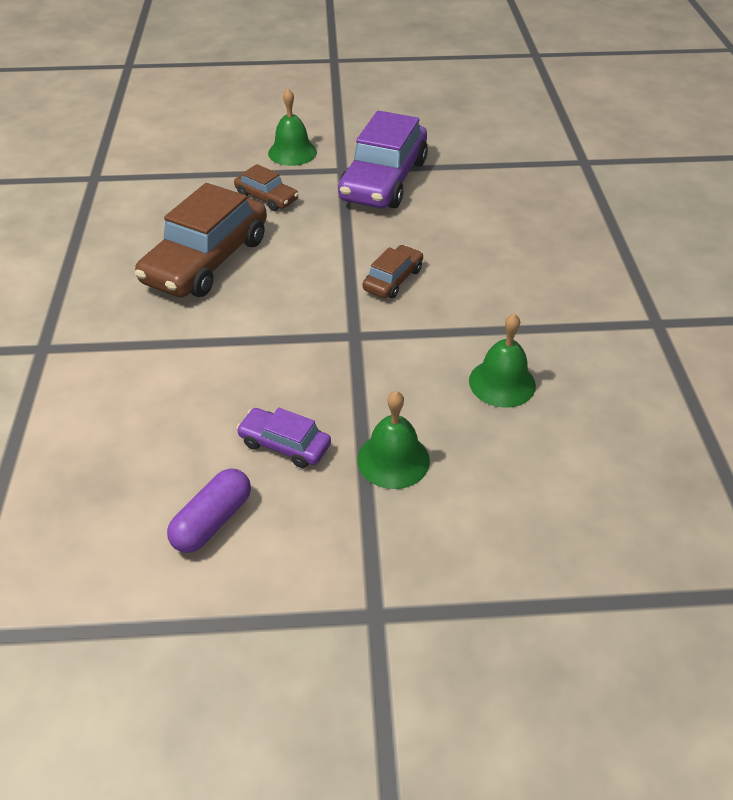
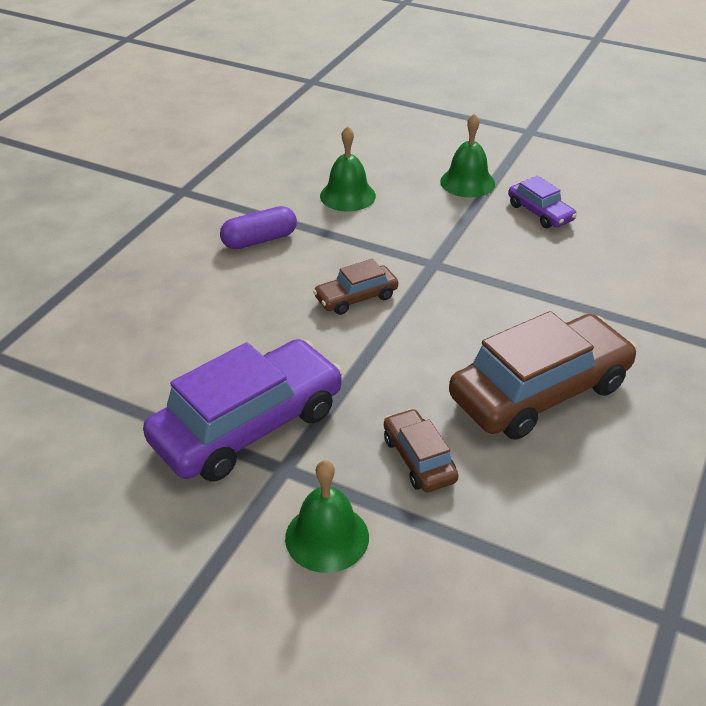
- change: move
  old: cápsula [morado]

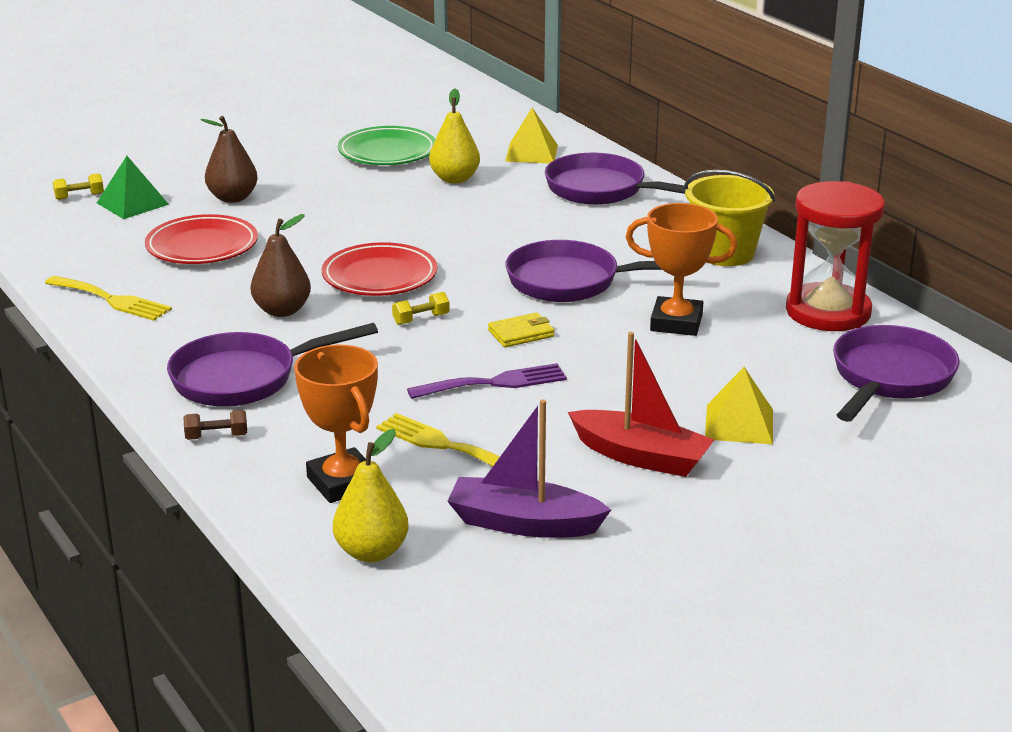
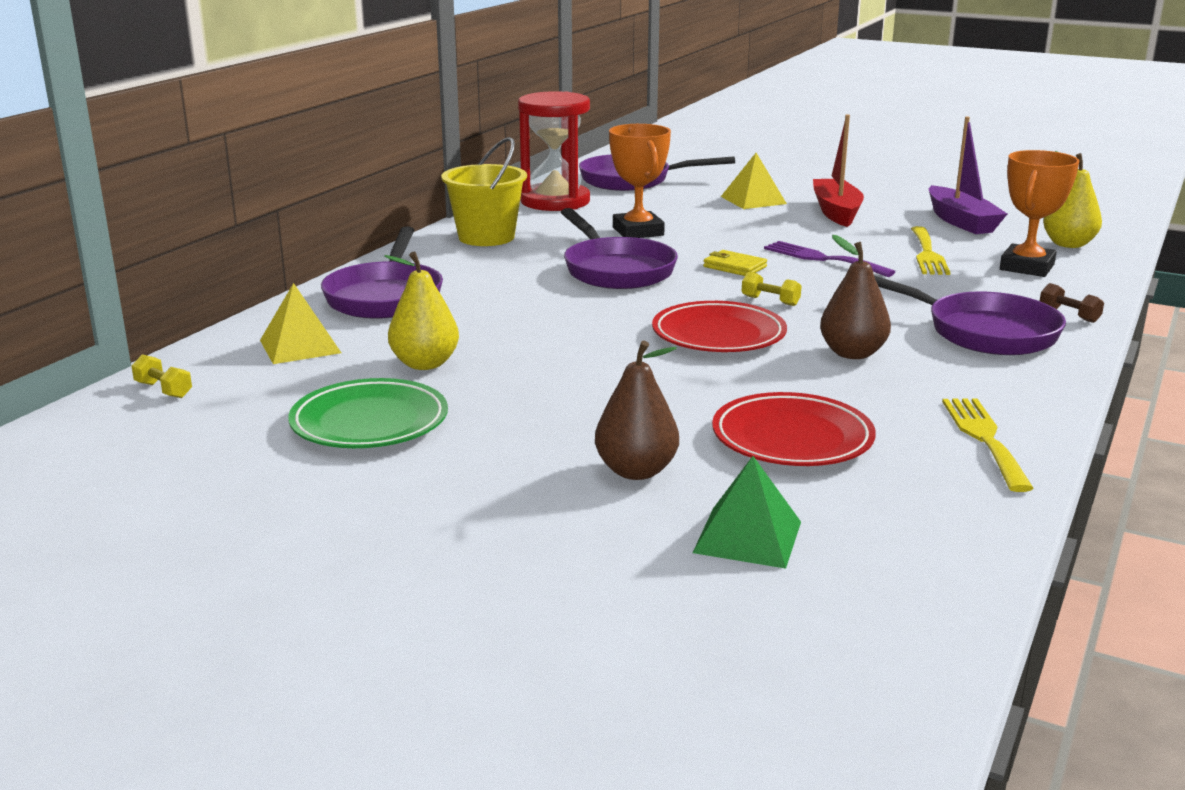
- change: move
  old: mancuerna [amarillo] (1st from left)

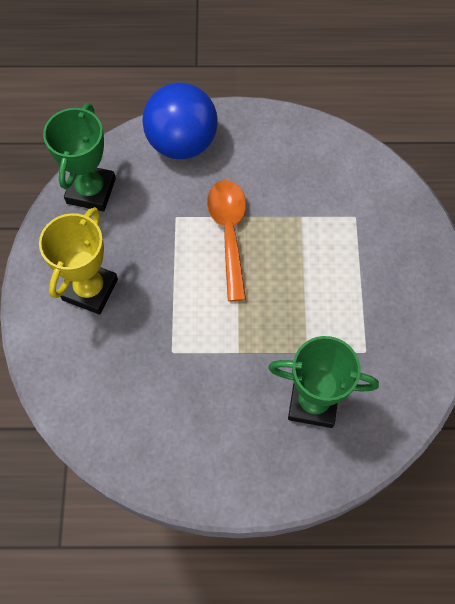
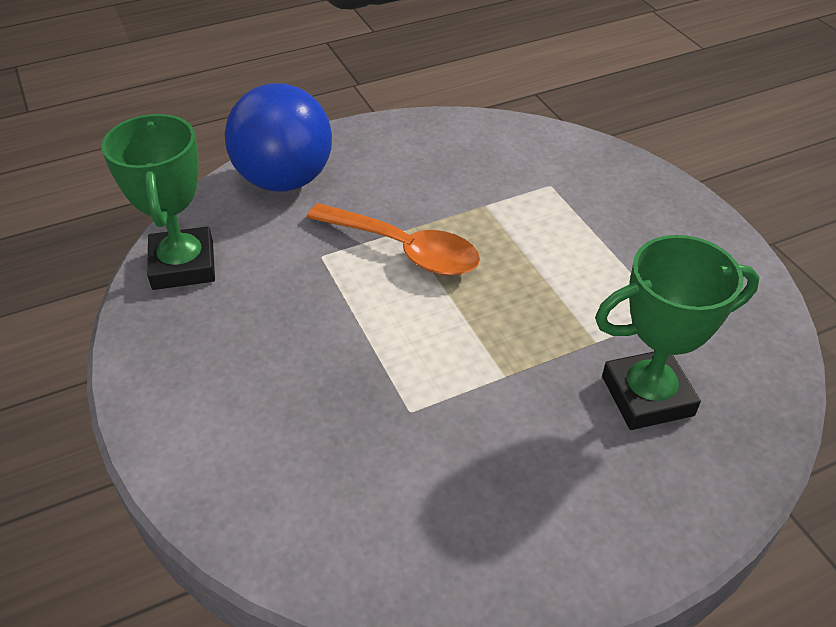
- change: delete
  old: trofeo [amarillo]
- change: rotate
  old: cuchara [naranja]
  degrees: 150

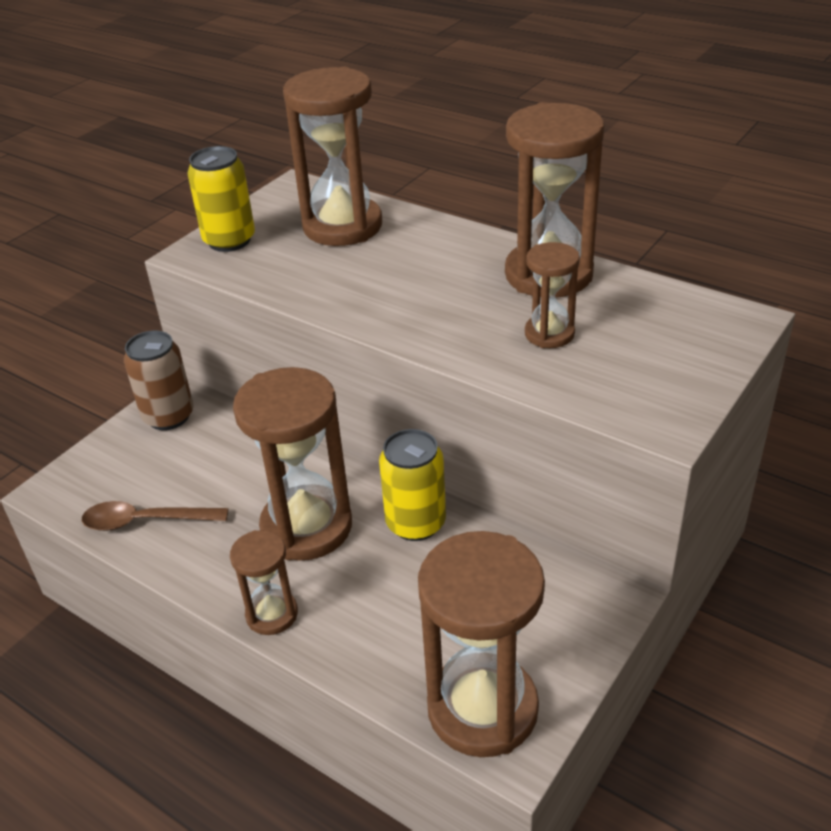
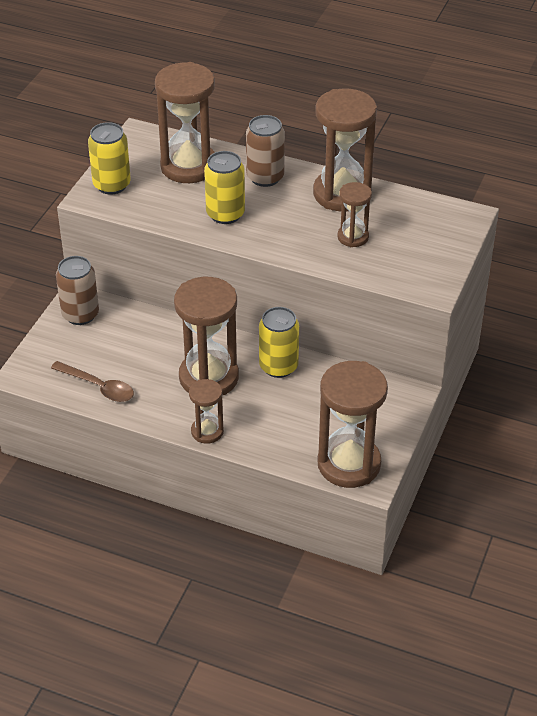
- change: rotate
  old: cuchara [marrón]
  degrees: -135
- change: insert
  new: lata [amarillo] (2nd from left)
- change: insert
  new: lata [marrón] (2nd from left)

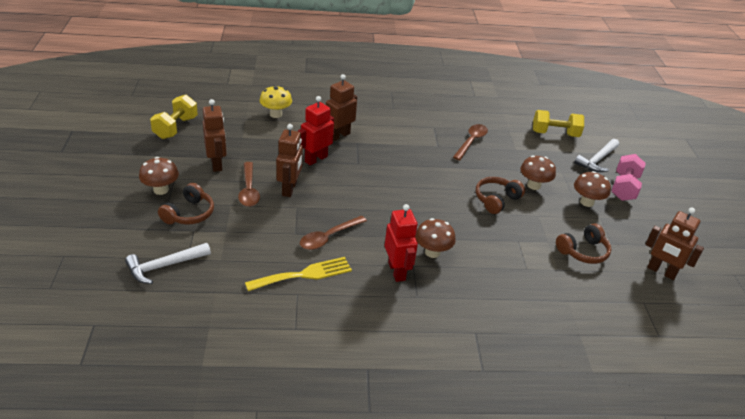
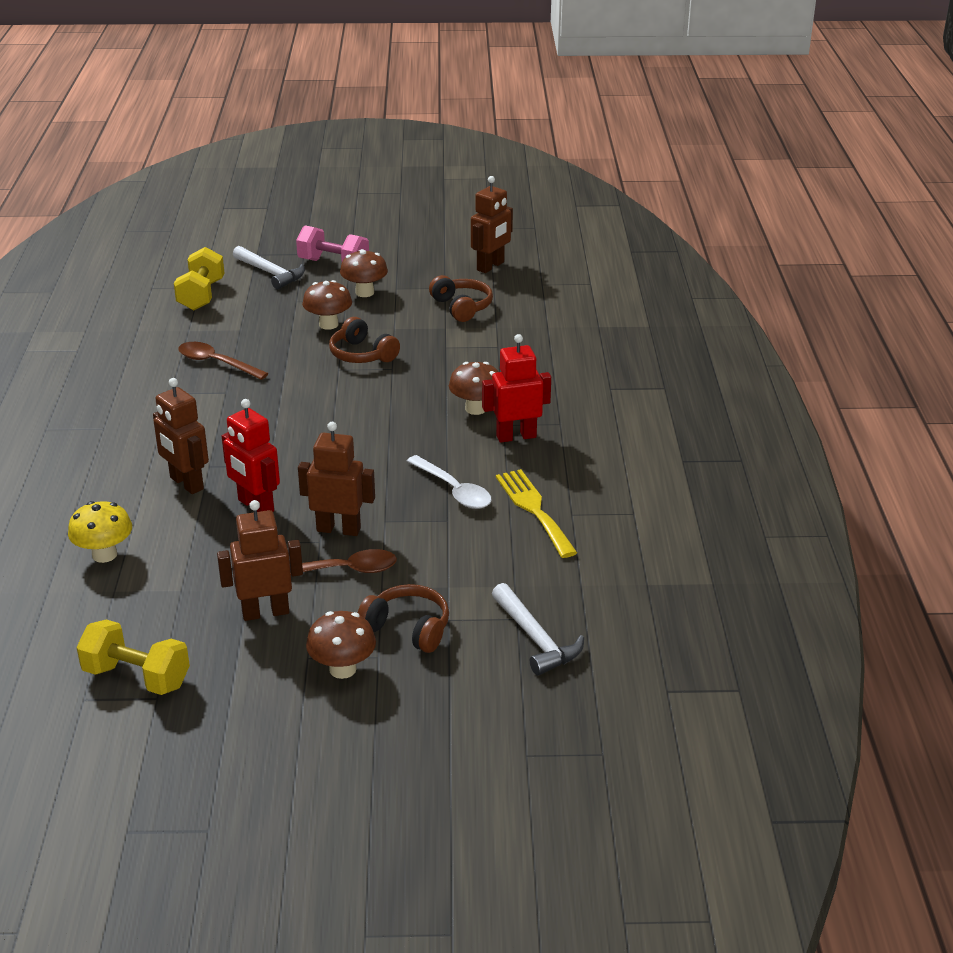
- change: recolor
  old: cuchara [marrón] (2nd from left)
  new: cuchara [blanco]

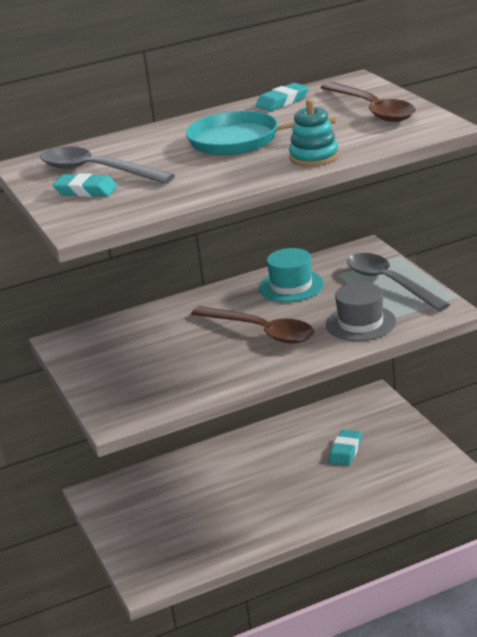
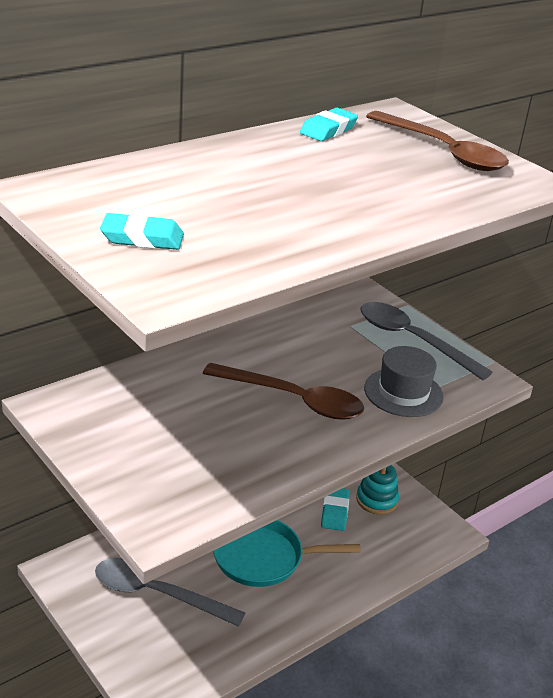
- change: move
  old: cuchara [gris] (1st from left)
- change: move
  old: sartén [turquesa]
- change: delete
  old: sombrero [turquesa]
- change: move
  old: juguete apilable [turquesa]

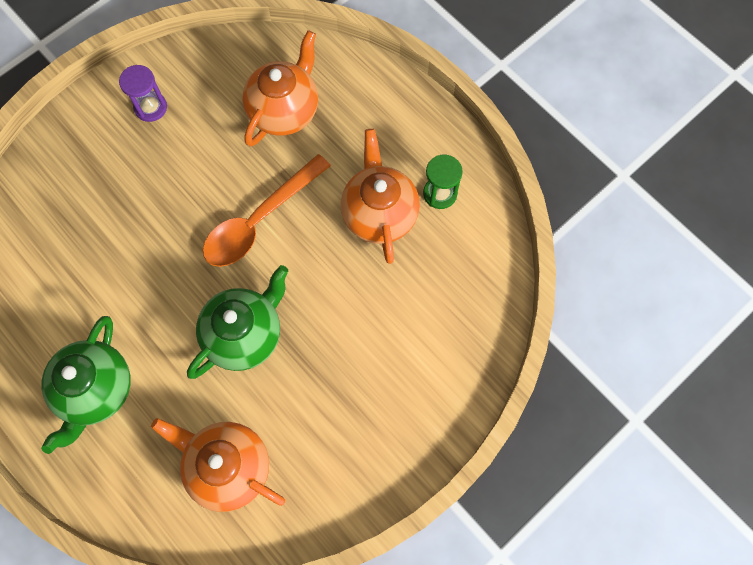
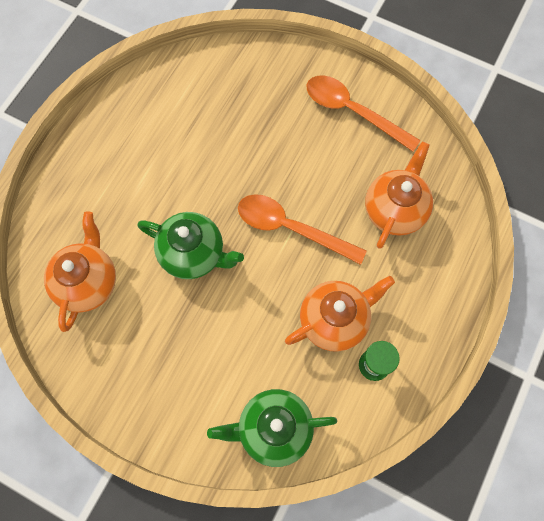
- change: move
  old: tetera [verde] (1st from left in the first image)
  new: tetera [verde] (2nd from left)
- change: replace
  old: reloj de arena [morado]
  new: cuchara [naranja] (2nd from left)
- change: rotate
  old: tetera [naranja] (2nd from left in the first image)
  degrees: -75

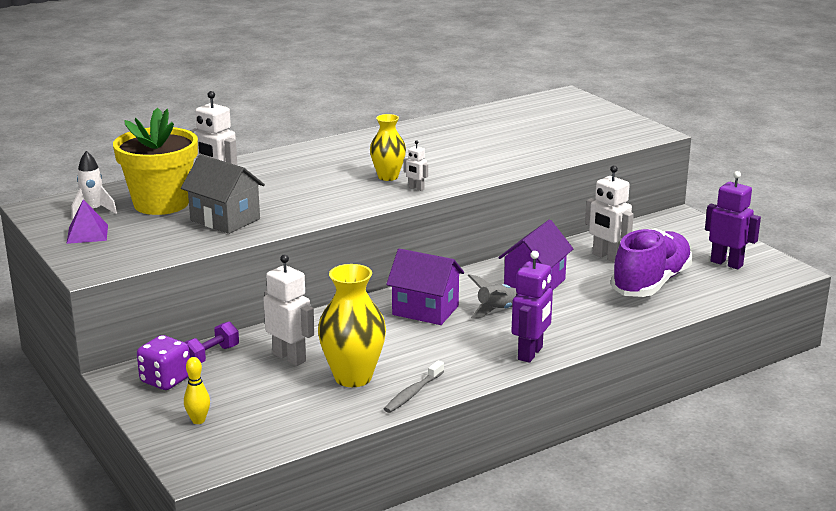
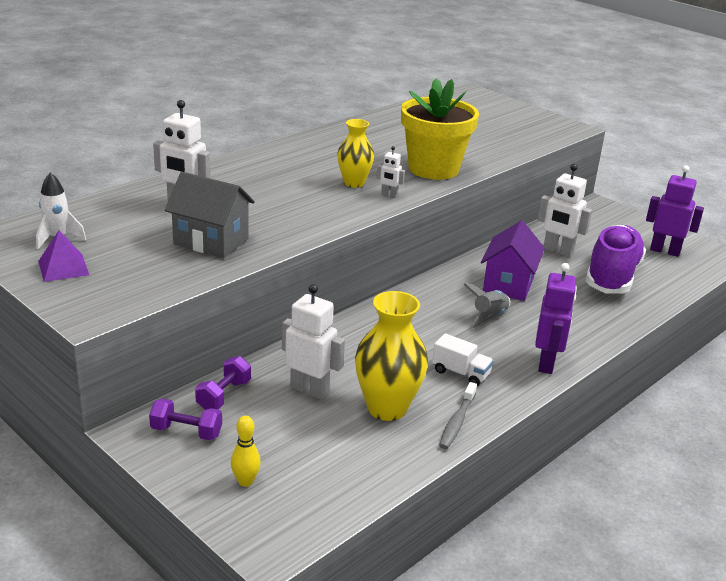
- change: move
  old: maceta [amarillo]
- change: replace
  old: dado [morado]
  new: mancuerna [morado] (1st from left)
- change: delete
  old: casa [morado] (1st from left)
- change: insert
  new: camión [blanco]

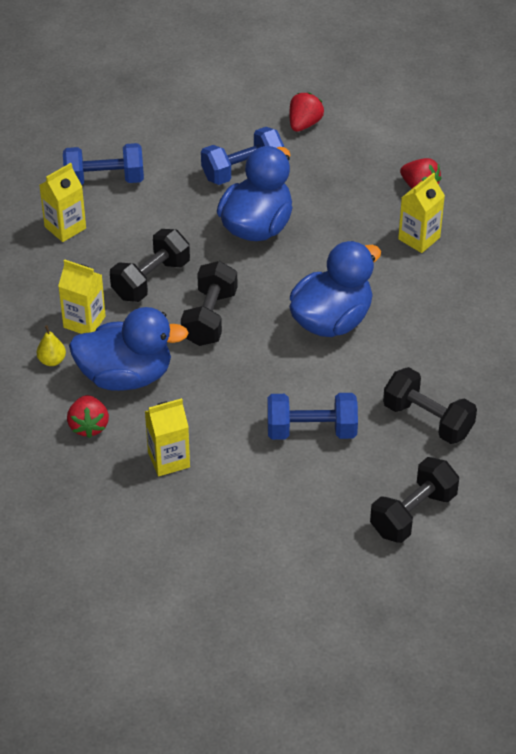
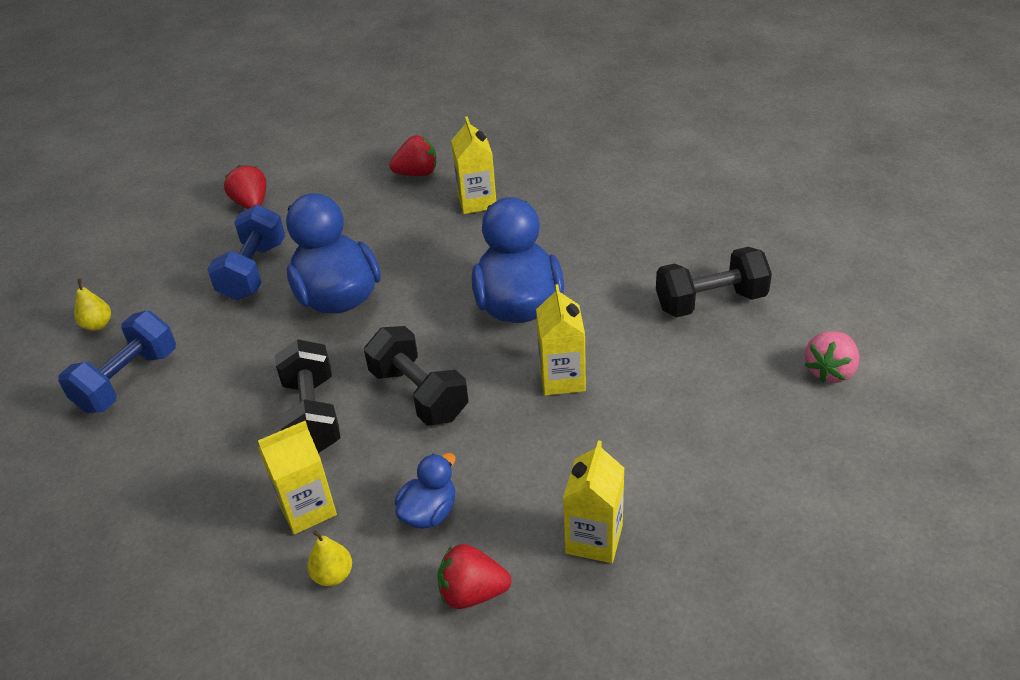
- change: move
  old: cartón de leche [amarillo] (1st from left in the first image)
  new: cartón de leche [amarillo] (3rd from left)
- change: rotate
  old: fresa [rojo] (1st from left in the first image)
  degrees: 150
- change: resize
  old: pato [azul] (1st from left in the first image)
  factor: 0.5
- change: delete
  old: mancuerna [azul] (3rd from left)
- change: replace
  old: mancuerna [negro] (3rd from left)
  new: fresa [rosa]
- change: insert
  new: pera [amarillo] (1st from left)

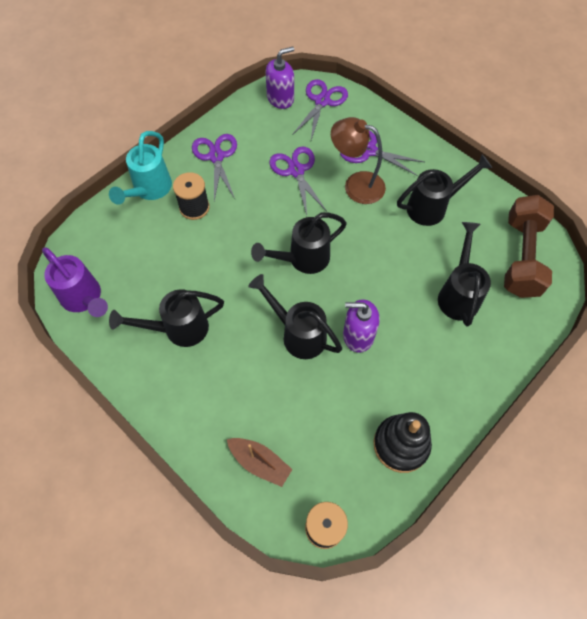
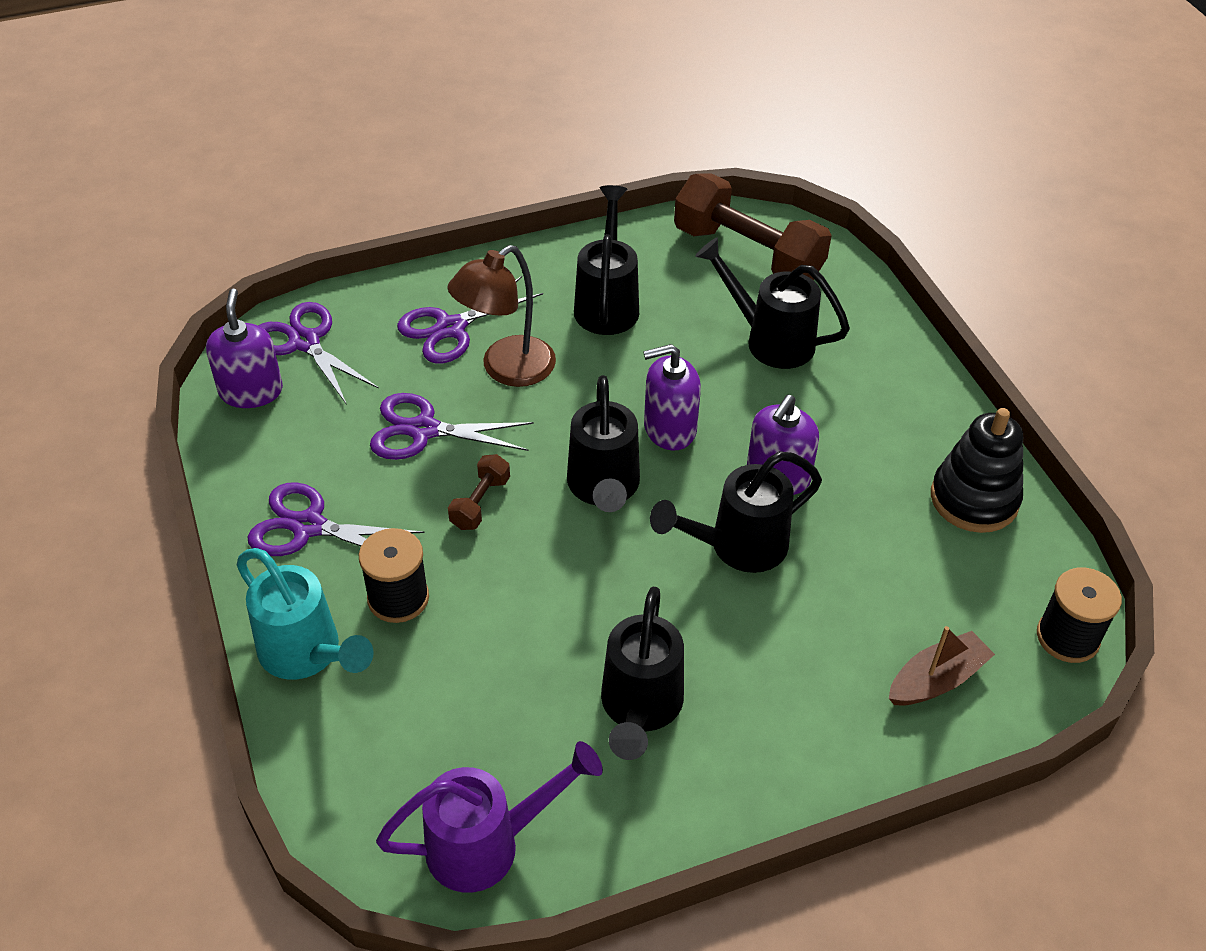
- change: insert
  new: mancuerna [marrón] (1st from left)
- change: insert
  new: dispensador de jabón [morado] (2nd from left)

